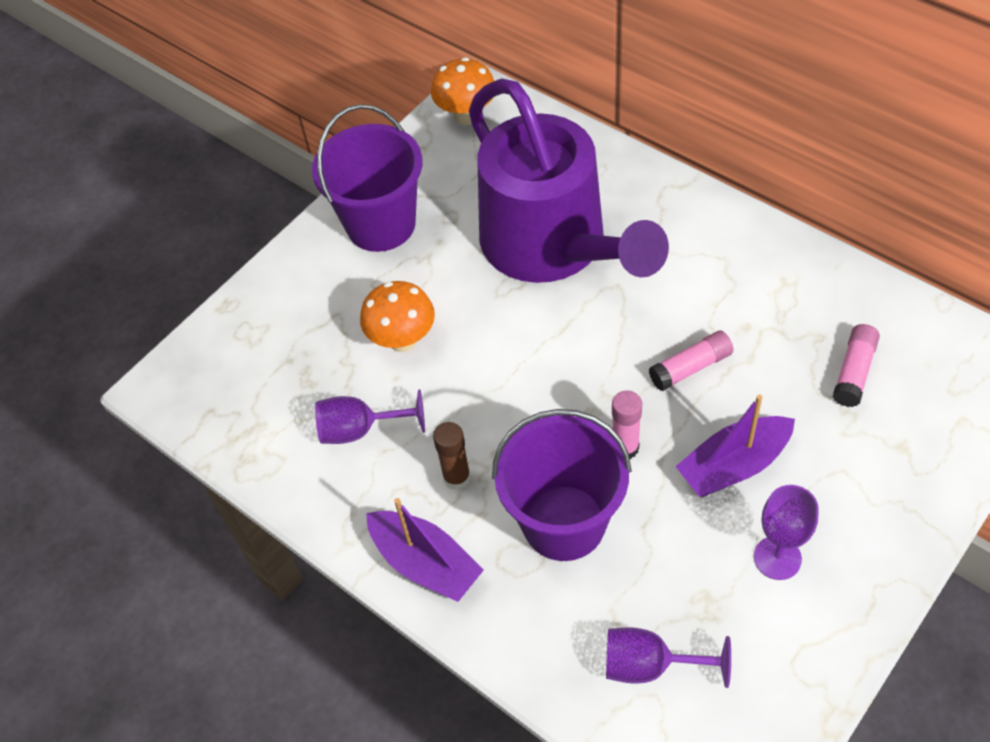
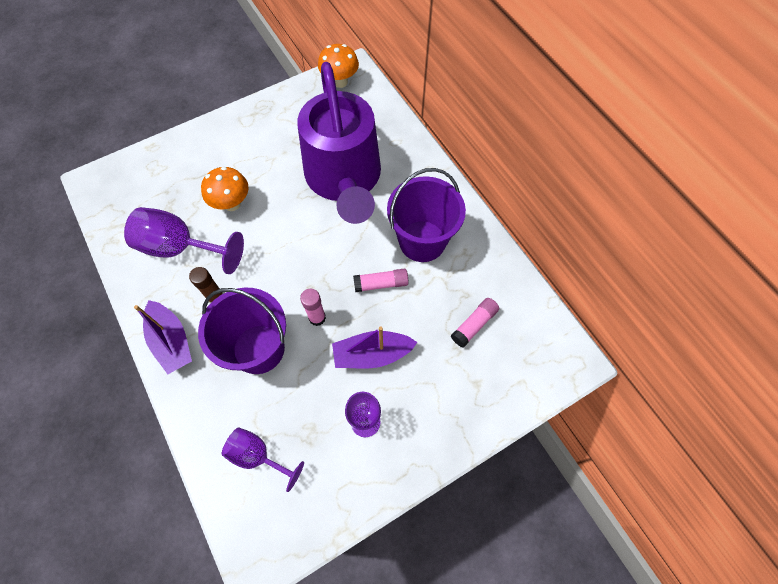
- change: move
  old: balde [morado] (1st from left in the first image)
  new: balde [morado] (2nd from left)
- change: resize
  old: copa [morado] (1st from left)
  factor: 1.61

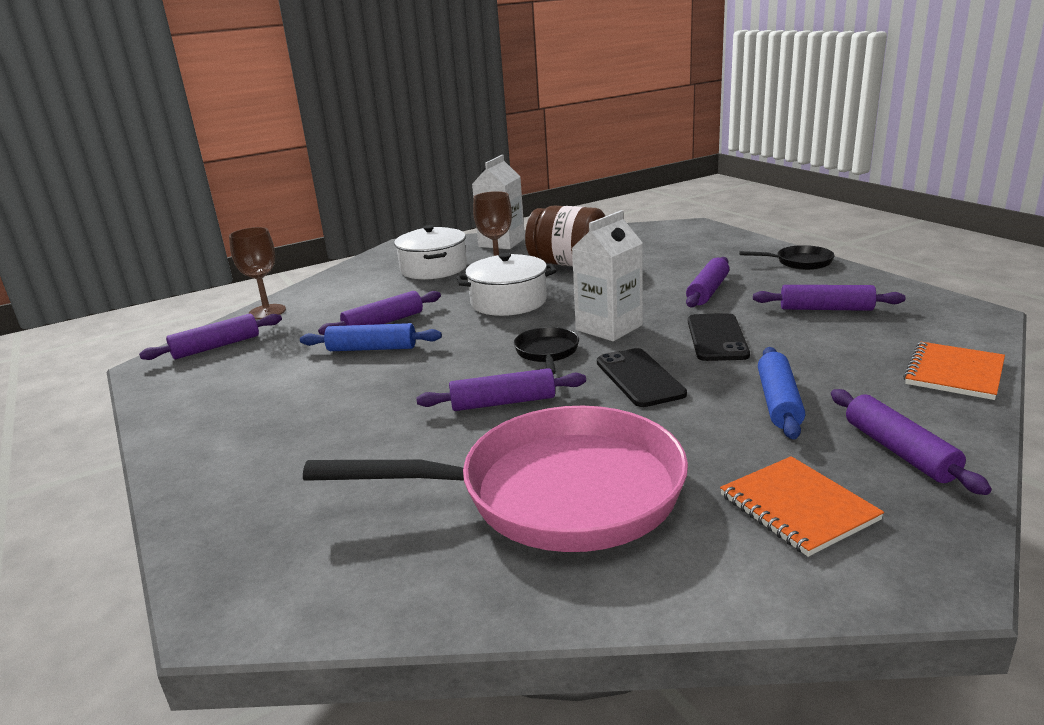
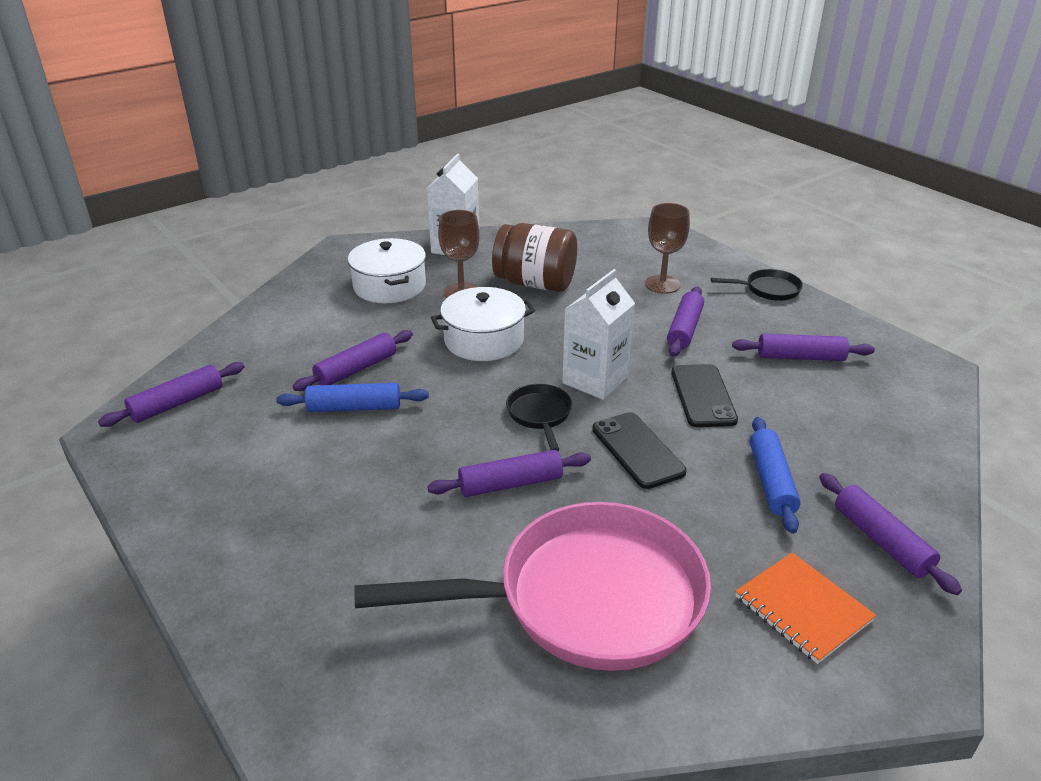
- change: move
  old: copa [marrón] (1st from left in the first image)
  new: copa [marrón] (2nd from left)
- change: delete
  old: cuaderno [naranja] (2nd from left)

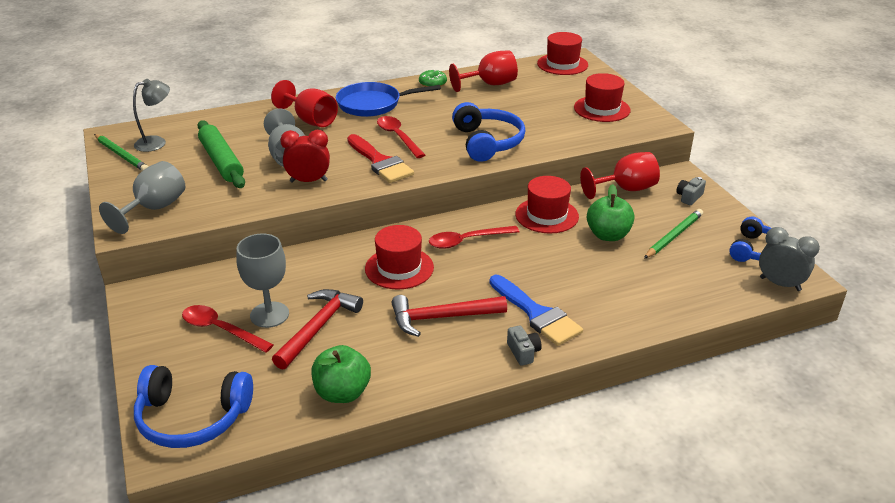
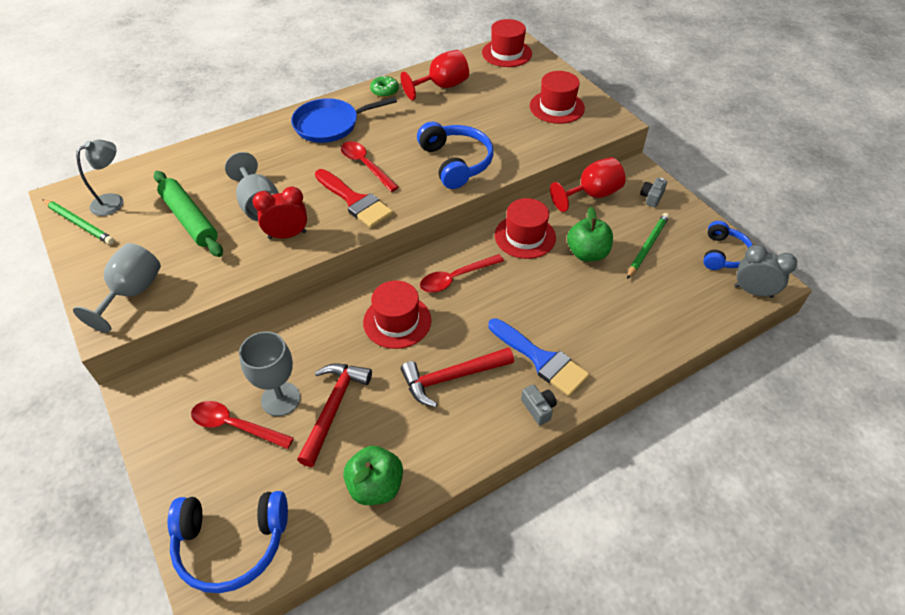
- change: delete
  old: copa [rojo] (1st from left)

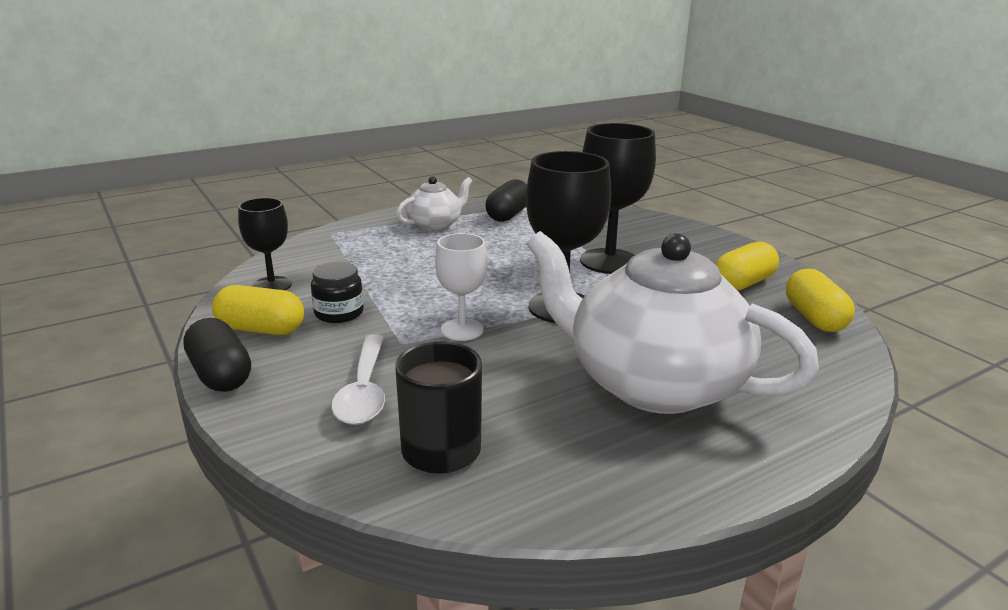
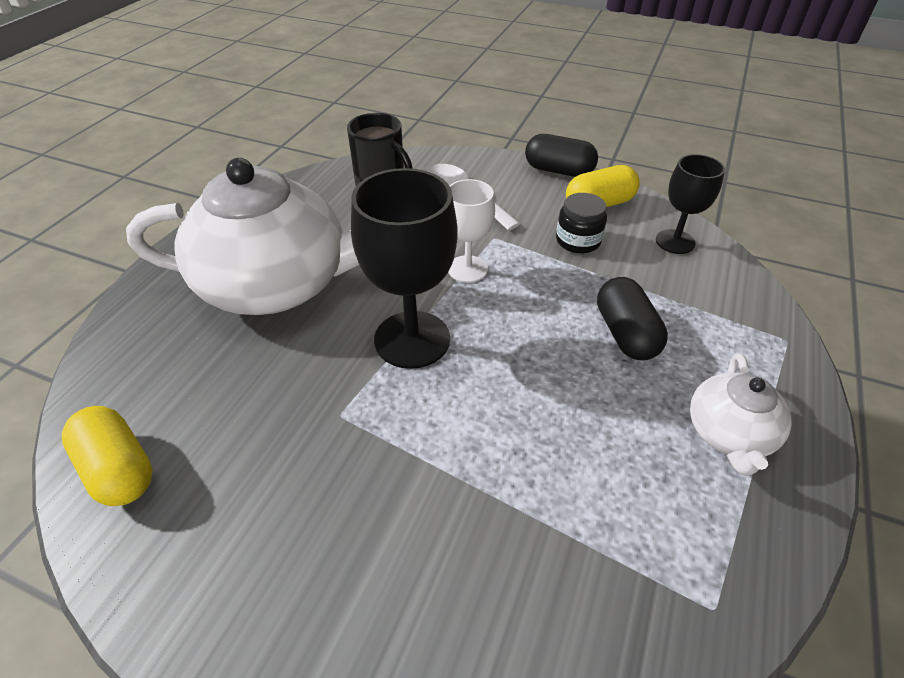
- change: move
  old: cápsula [negro] (2nd from left)
- change: delete
  old: copa [negro] (3rd from left)
- change: delete
  old: cápsula [amarillo] (2nd from left)

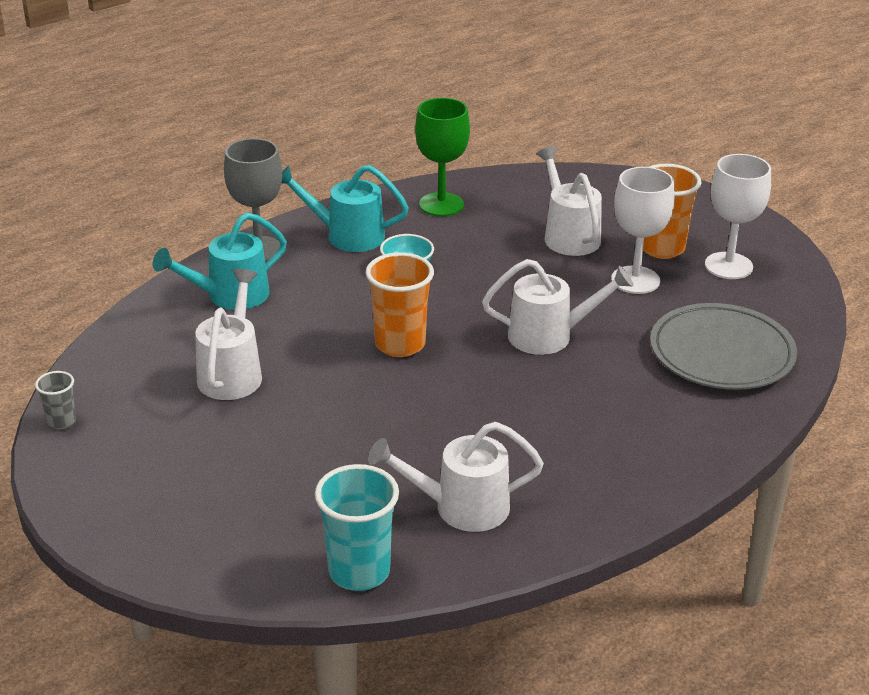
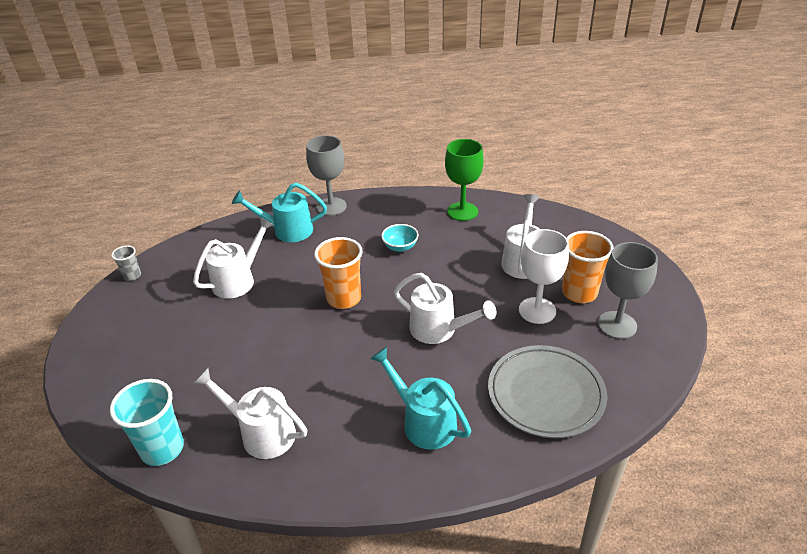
- change: move
  old: regadera [turquesa] (2nd from left)
- change: recolor
  old: copa [blanco] (2nd from left)
  new: copa [gris] (2nd from left)

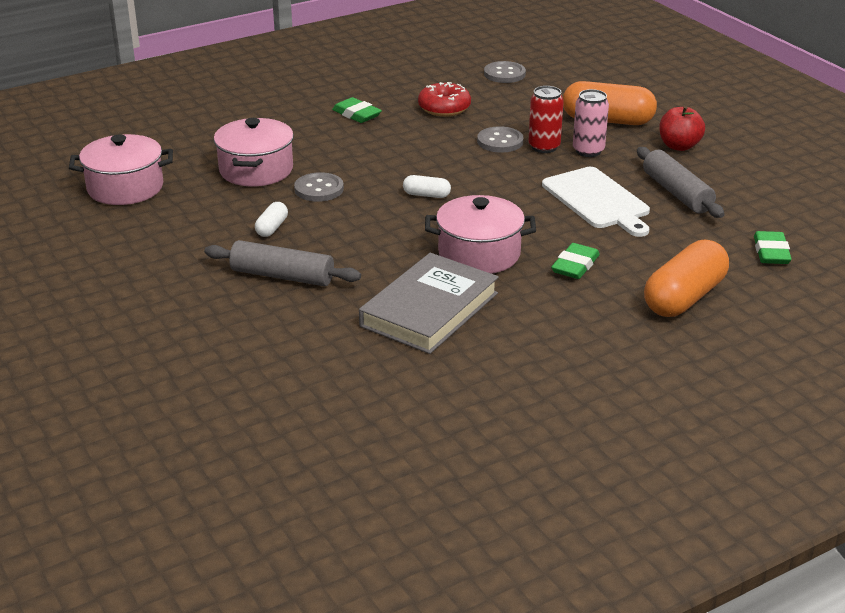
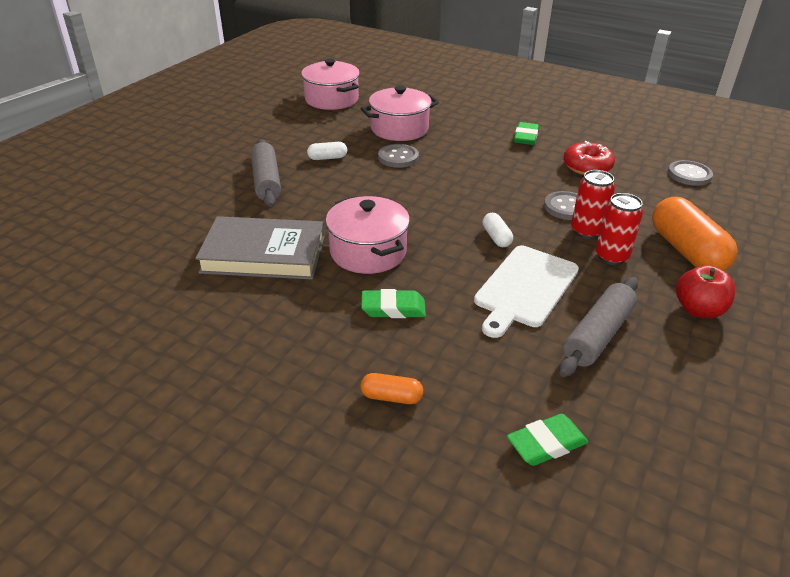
- change: move
  old: cápsula [blanco] (2nd from left)
- change: recolor
  old: lata [rosa]
  new: lata [rojo] (2nd from left)
- change: resize
  old: cápsula [naranja] (2nd from left in the first image)
  factor: 0.47

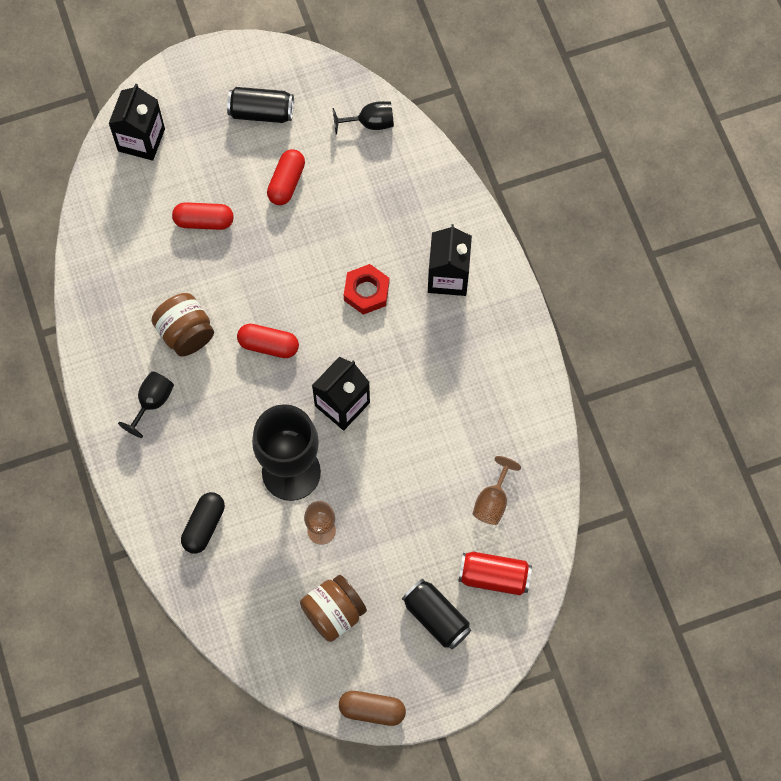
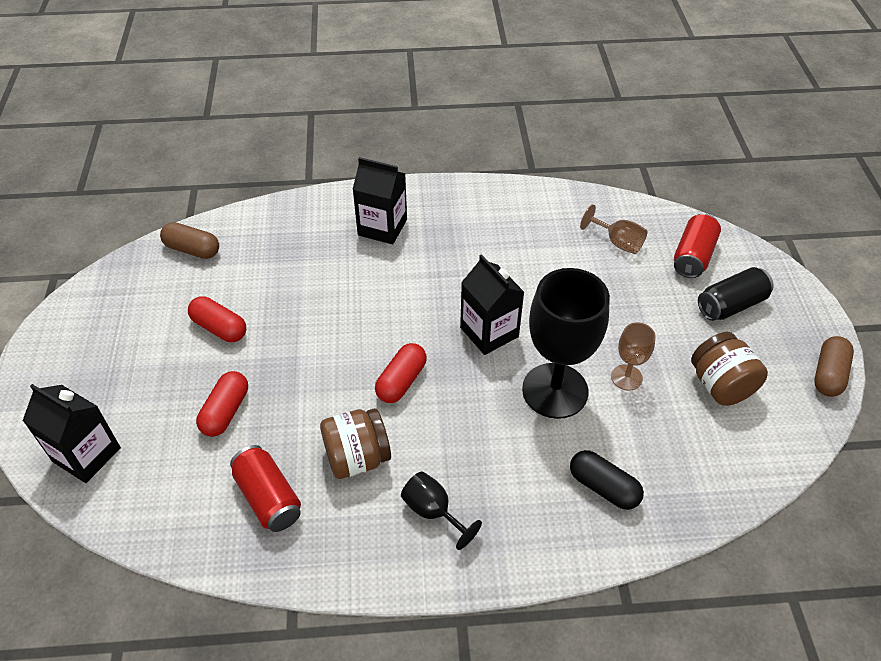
- change: delete
  old: lata [negro] (1st from left)
- change: replace
  old: copa [negro] (3rd from left)
  new: cápsula [marrón] (1st from left)
- change: delete
  old: tuerca [rojo]
- change: insert
  new: lata [rojo] (1st from left)

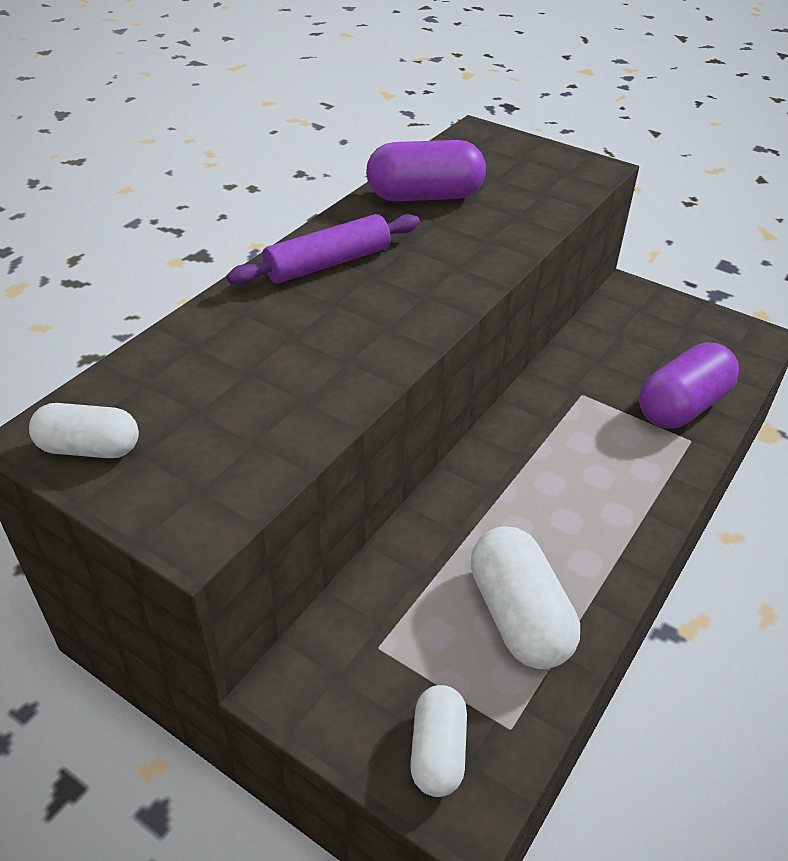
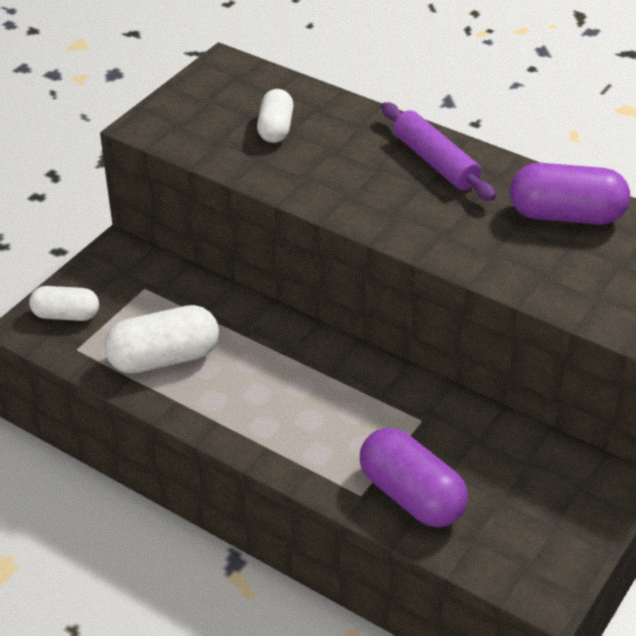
- change: move
  old: cápsula [blanco] (1st from left in the first image)
  new: cápsula [blanco] (3rd from left)
- change: rotate
  old: cápsula [morado] (1st from left in the first image)
  degrees: -75

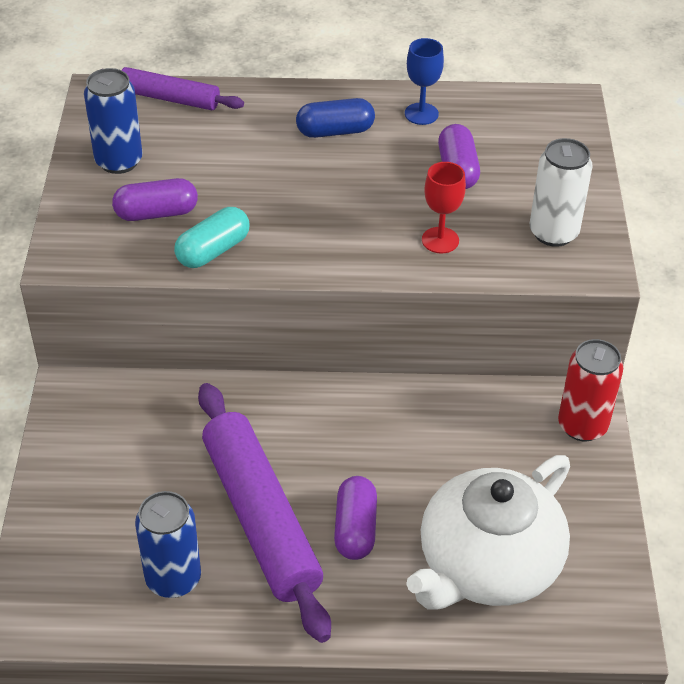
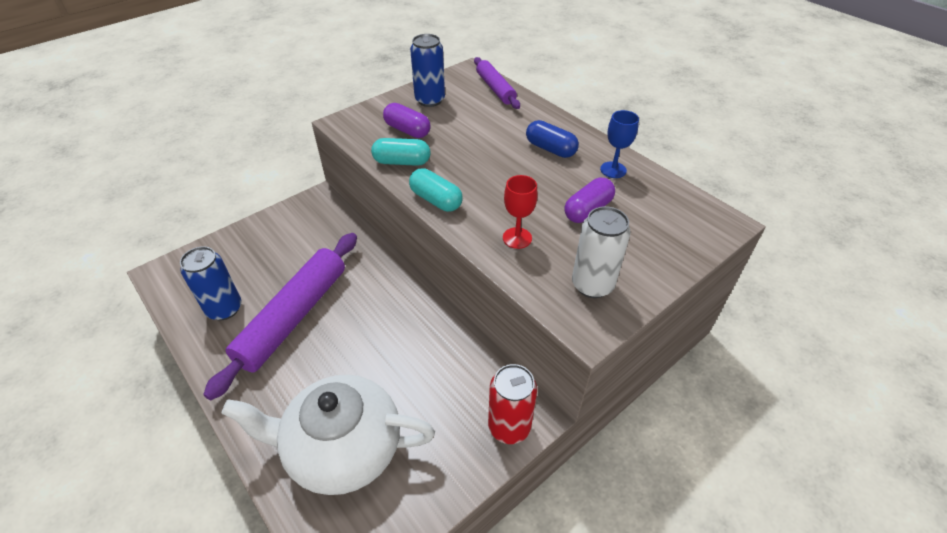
- change: delete
  old: cápsula [morado] (2nd from left)
- change: insert
  new: cápsula [turquesa] (2nd from left)

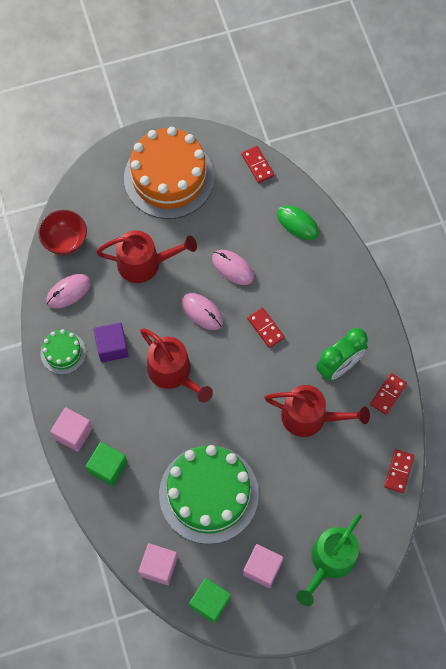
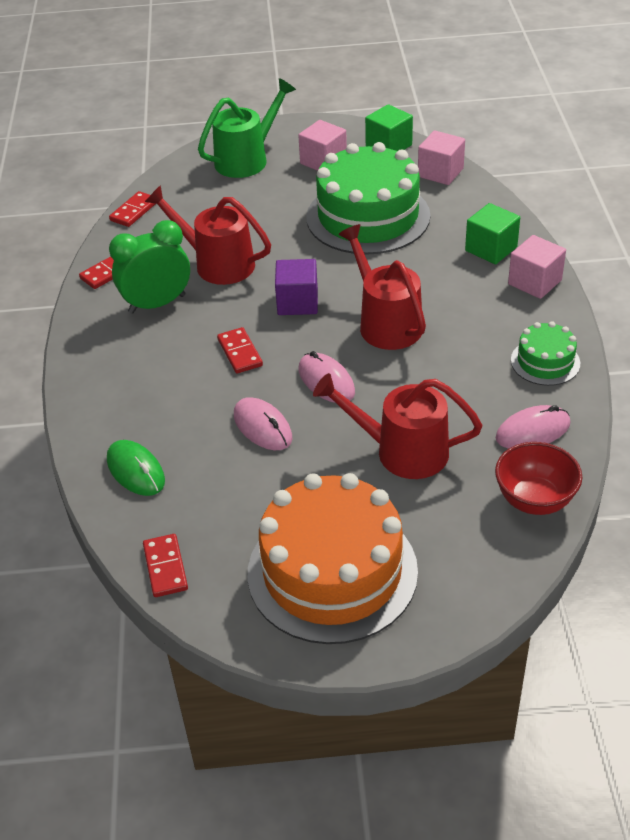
- change: move
  old: cubo [morado]

